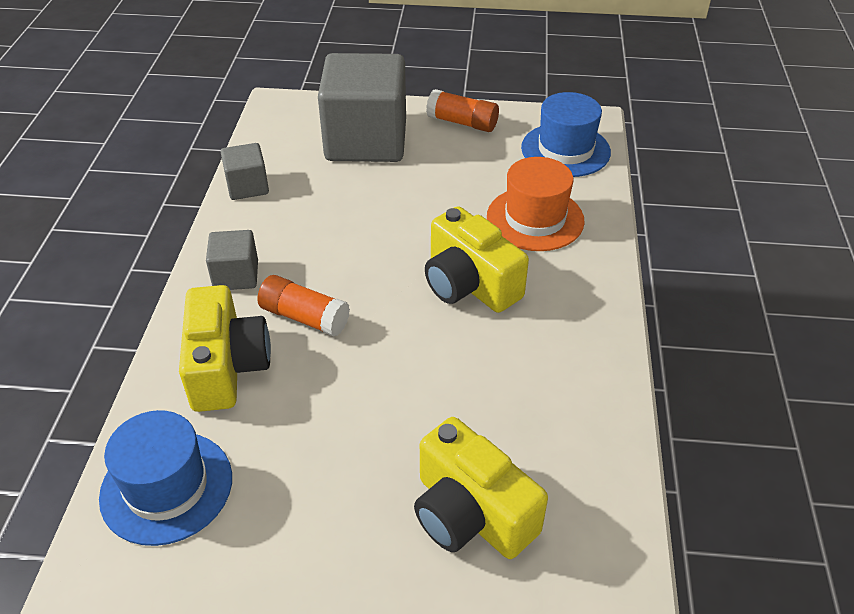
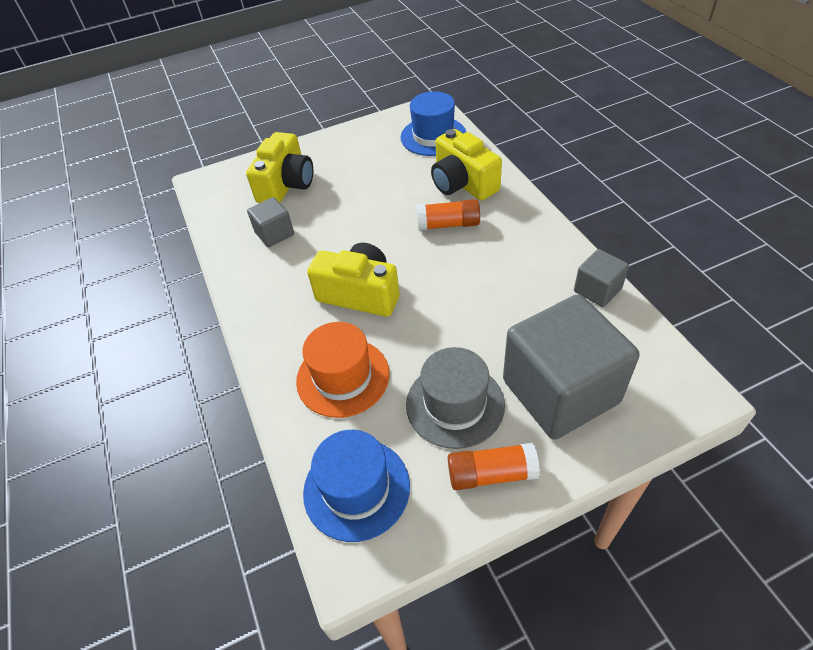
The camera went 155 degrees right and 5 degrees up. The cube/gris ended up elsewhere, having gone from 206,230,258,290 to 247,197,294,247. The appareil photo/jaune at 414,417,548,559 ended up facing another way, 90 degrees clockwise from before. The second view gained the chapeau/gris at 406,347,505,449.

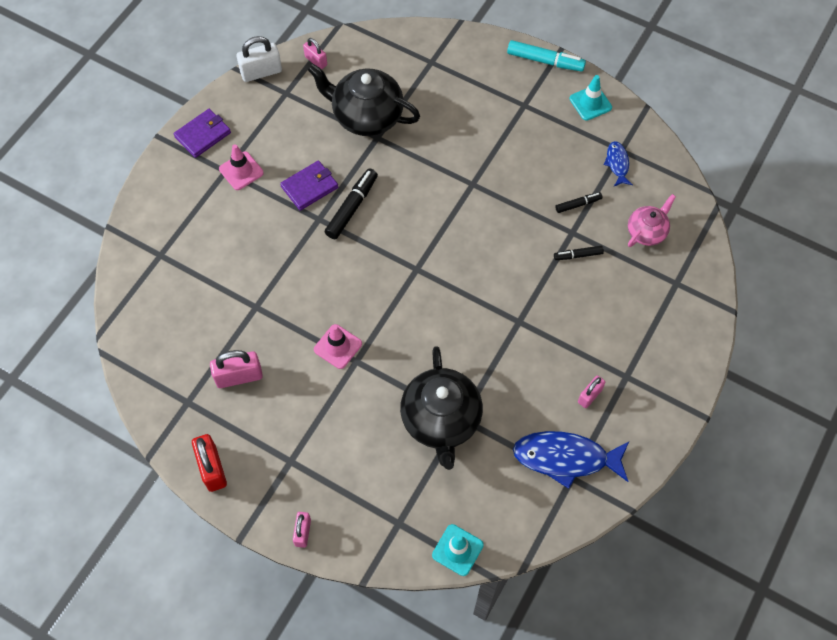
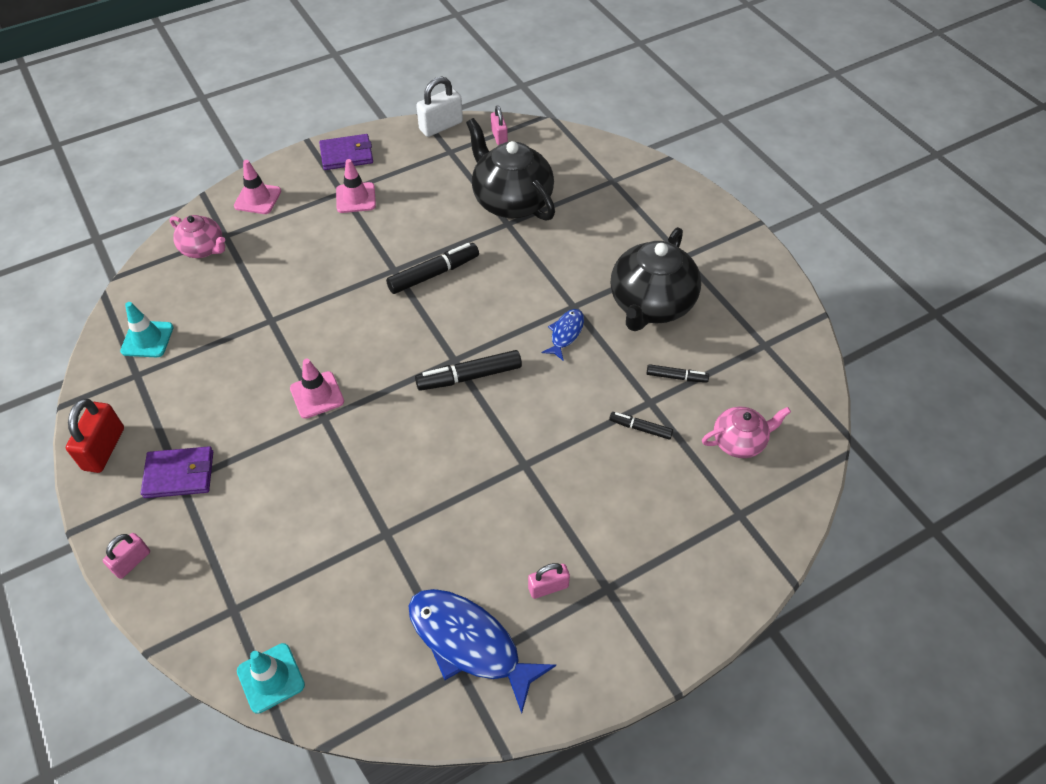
The camera went 30 degrees right and 10 degrees down. The cadenas/blanc at 237,36,282,82 ended up facing another way, 45 degrees counterclockwise from before. The second view lost the feutre/turquoise at 507,40,586,72. The cône de chantier/turquoise ended up elsewhere, having gone from 570,75,612,121 to 120,302,173,357. The poisson/bleu ended up elsewhere, having gone from 604,141,633,186 to 542,309,584,361. The portefeuille/violet ended up elsewhere, having gone from 280,160,338,211 to 141,446,213,498. The théière/noir ended up elsewhere, having gone from 400,346,483,470 to 611,227,701,331. The second view lost the cadenas/rose at 210,350,263,388. The second view gained the cône de chantier/rose at 234,160,281,214. The second view gained the théière/rose at 170,215,225,258. The second view gained the feutre/noir at 415,350,522,391.

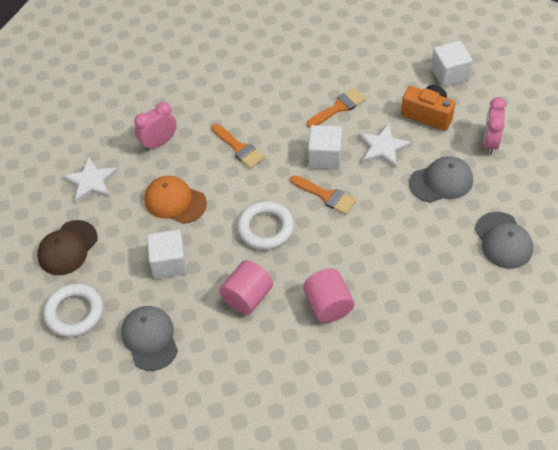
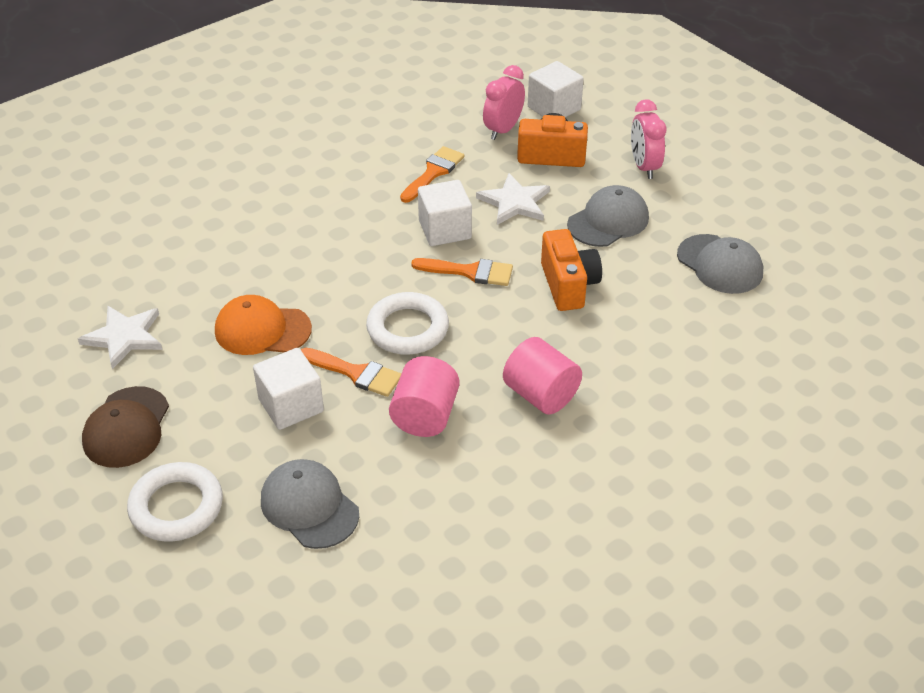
The camera went 25 degrees left and 10 degrees down. The réveil/rose ended up elsewhere, having gone from 134,102,177,151 to 483,65,525,140. The pinceau/orange ended up elsewhere, having gone from 211,124,265,169 to 301,348,401,397. The second view gained the appareil photo/orange at 541,229,602,311.

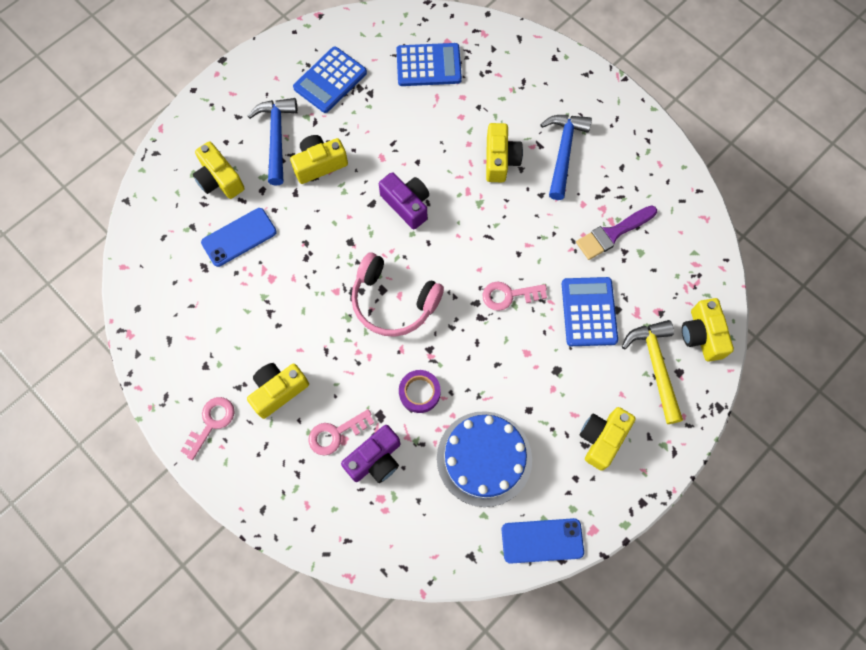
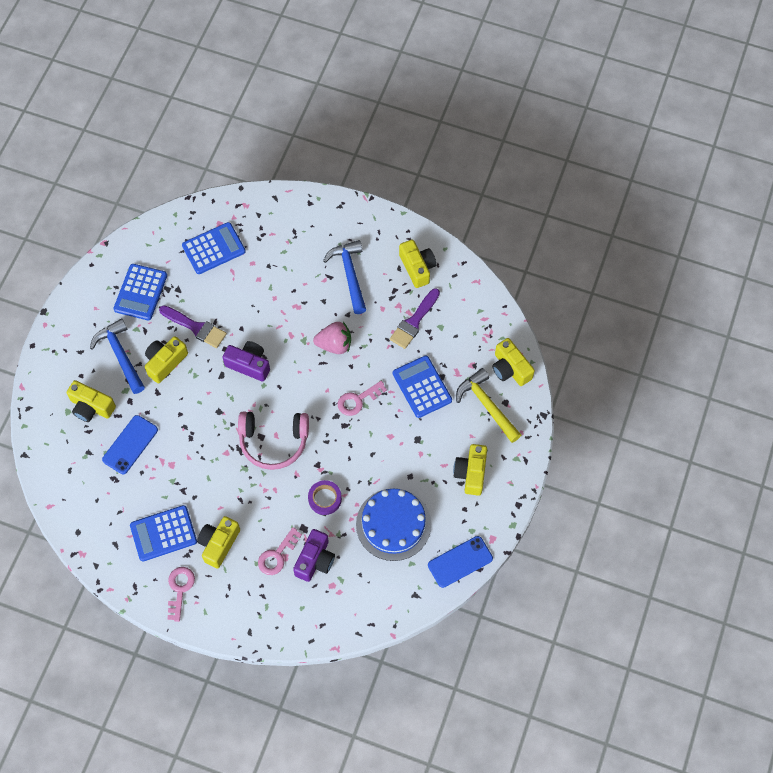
The camera went 25 degrees left and 5 degrees down. The appareil photo/jaune ended up elsewhere, having gone from 486,123,523,182 to 399,240,436,288. The second view gained the pinceau/violet at 159,305,227,348. The second view gained the fraise/rose at 313,322,351,354. The second view gained the calculatrice/bleu at 130,505,197,561.

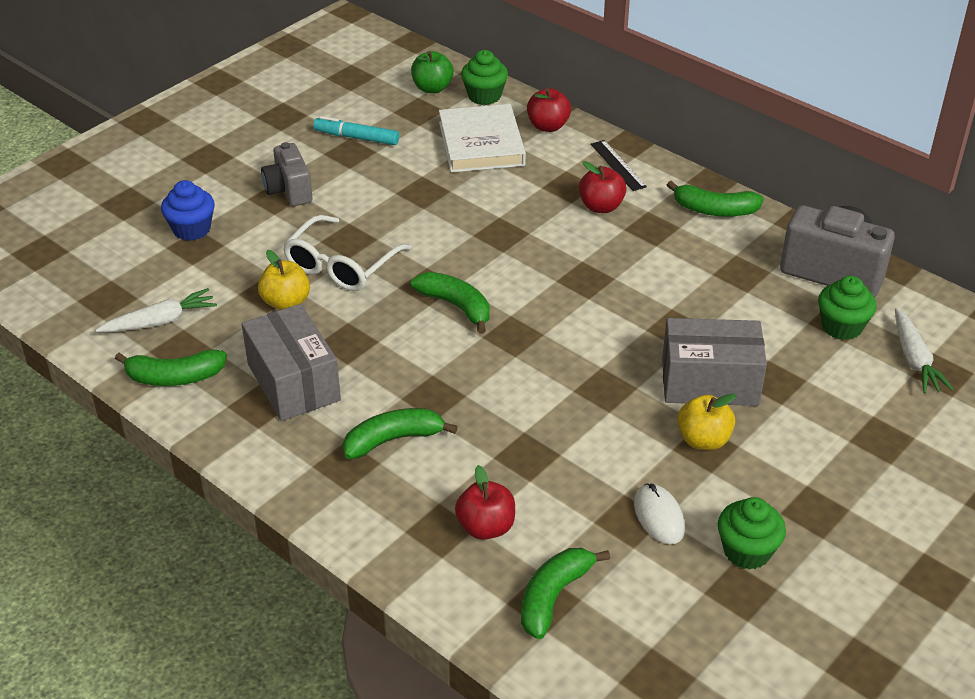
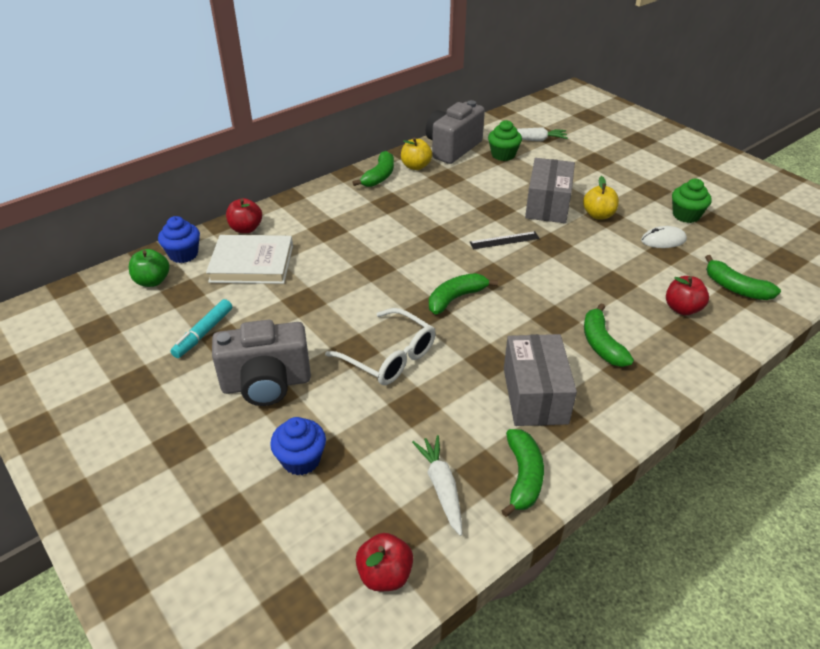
The camera went 80 degrees left and 0 degrees up. What was the muffin/vert at 461,50,508,105 turned into the muffin/bleu at 158,216,200,263. The règle/noir ended up elsewhere, having gone from 591,140,647,191 to 470,231,540,249. The size of the appareil photo/gris at 261,142,312,206 changed by a factor of 1.59. The pomme/rouge ended up elsewhere, having gone from 579,161,626,213 to 356,533,413,591. The pomme/jaune ended up elsewhere, having gone from 258,250,310,310 to 401,138,432,170. The boîte/gris at 242,304,341,421 ended up facing another way, 75 degrees counterclockwise from before.

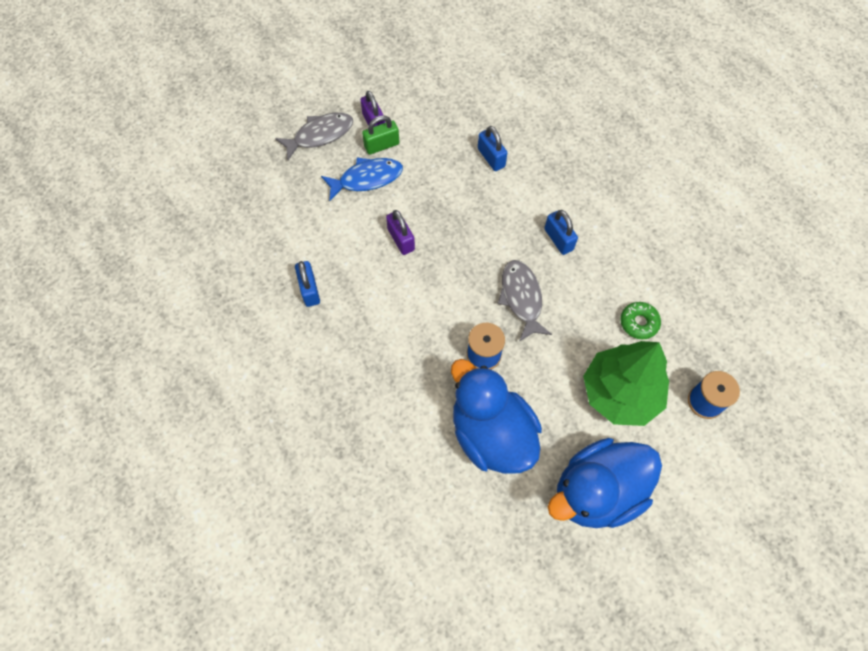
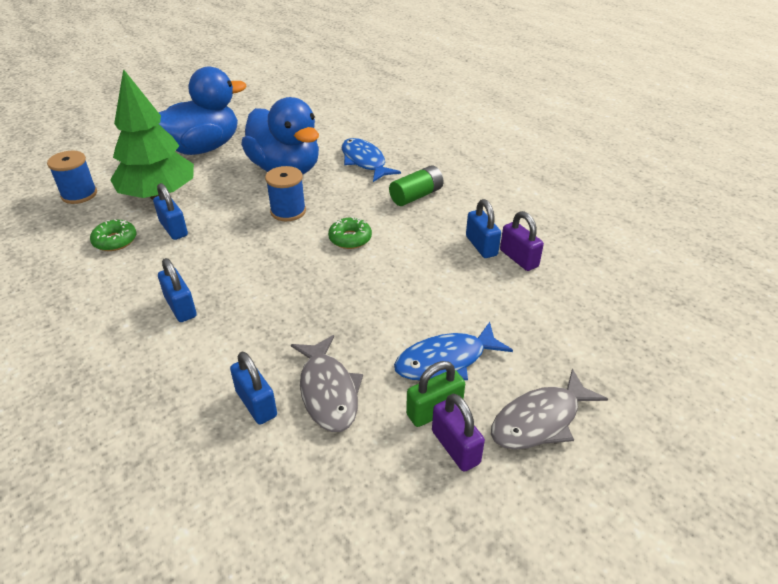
The camera went 175 degrees right and 25 degrees down. The cadenas/violet ended up elsewhere, having gone from 386,210,415,255 to 500,211,544,271. The poisson/gris ended up elsewhere, having gone from 498,260,552,341 to 291,335,363,432. The second view gained the poisson/bleu at 342,138,401,182. The second view gained the pile/vert at 389,165,444,206. The second view gained the cadenas/bleu at 153,183,188,240. The second view gained the beignet/vert at 328,217,372,249.

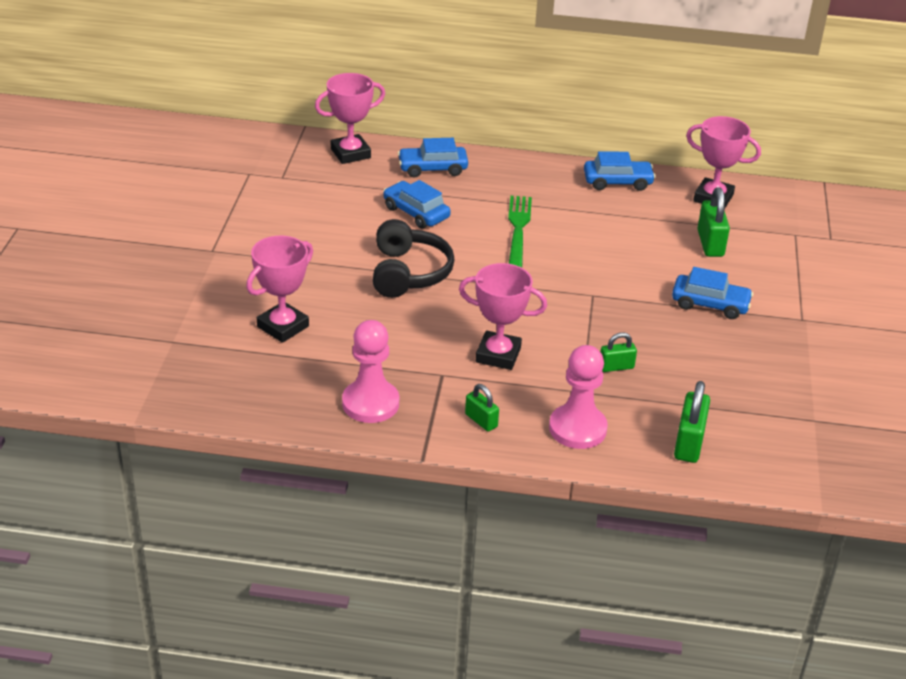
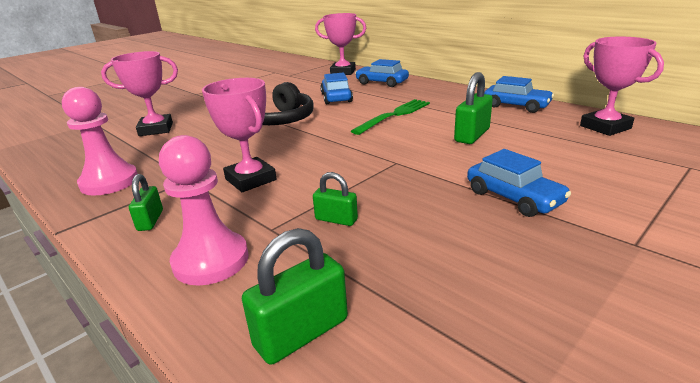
The camera went 40 degrees right and 10 degrees down. The cadenas/vert ended up elsewhere, having gone from 698,187,730,257 to 454,72,493,144.

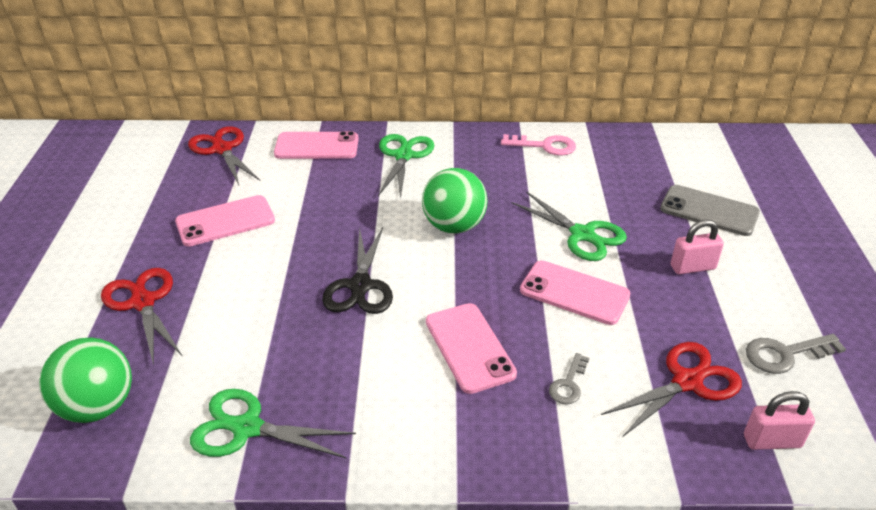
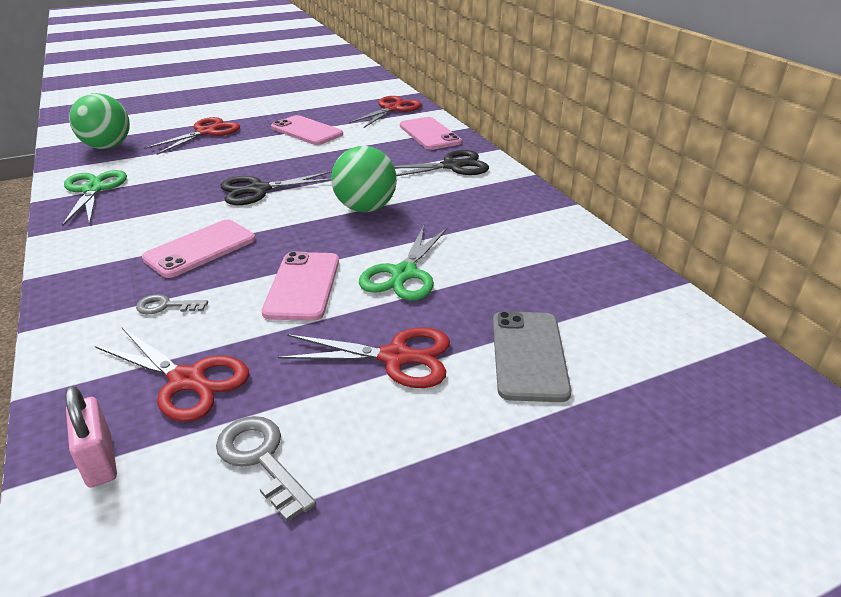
The camera went 65 degrees right and 5 degrees down. What was the ciseaux/vert at 378,134,434,200 turned into the ciseaux/noir at 394,150,489,176. The second view lost the clé/rose at 501,134,576,156. Where the cadenas/rose stood at 671,220,724,274, the ciseaux/rouge came to stand at 278,327,450,388.

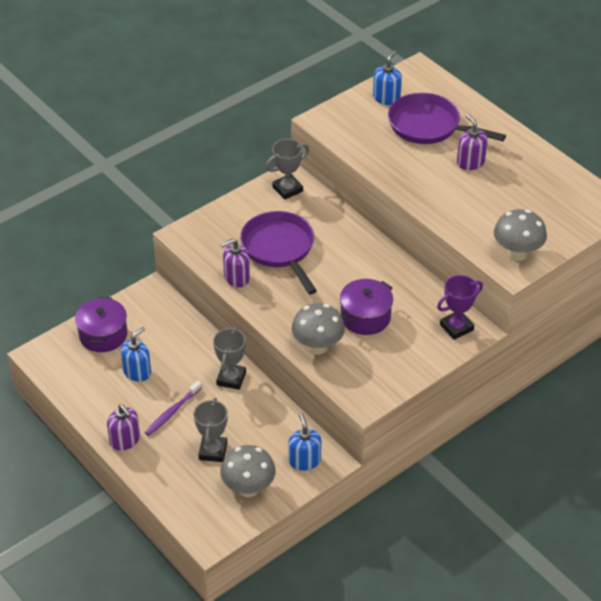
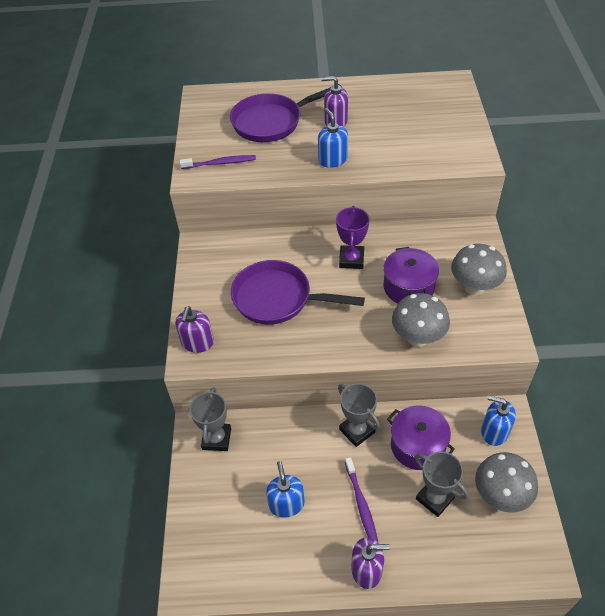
The camera went 50 degrees left and 5 degrees up. The distributeur de savon/bleu ended up elsewhere, having gone from 373,50,402,105 to 318,108,348,168. The trophée/gris ended up elsewhere, having gone from 266,139,309,200 to 189,387,231,451. The champignon/gris ended up elsewhere, having gone from 494,209,547,261 to 451,244,507,296. The distributeur de savon/violet ended up elsewhere, having gone from 221,238,250,287 to 175,306,214,353. The trophée/violet ended up elsewhere, having gone from 437,275,483,340 to 336,206,370,269. The marmite/violet ended up elsewhere, having gone from 75,297,127,352 to 387,406,455,470. The second view gained the brosse à dents/violet at 179,155,256,169.

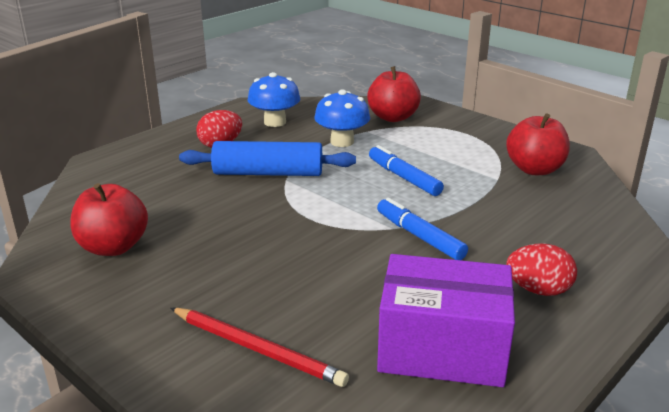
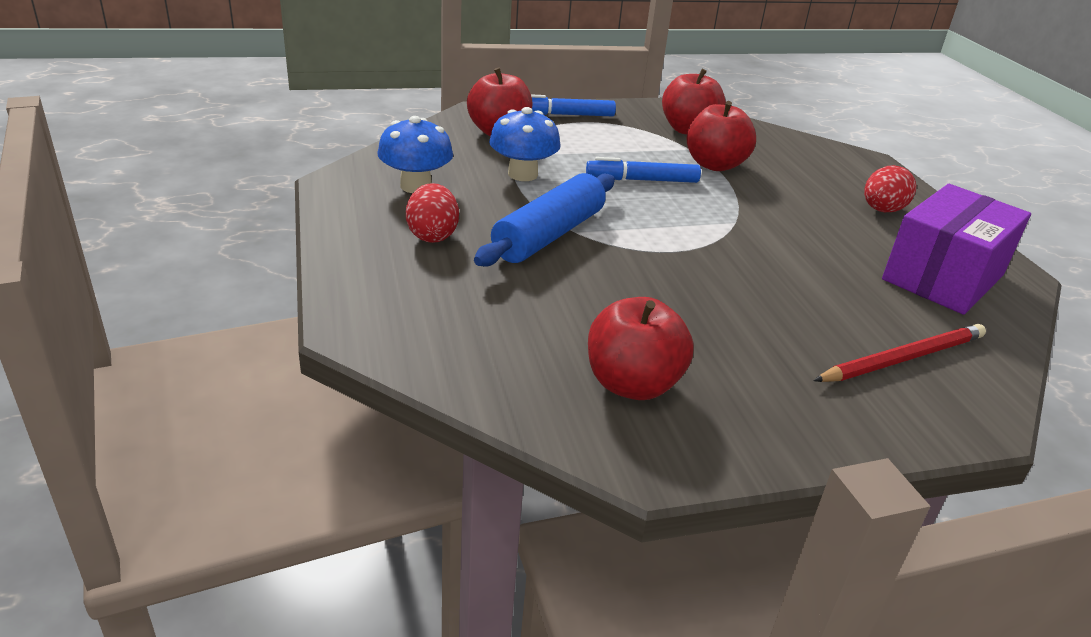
The camera went 60 degrees left and 5 degrees up. The feutre/bleu ended up elsewhere, having gone from 377,198,468,260 to 531,95,616,117. The second view gained the pomme/rouge at 687,101,756,171.

